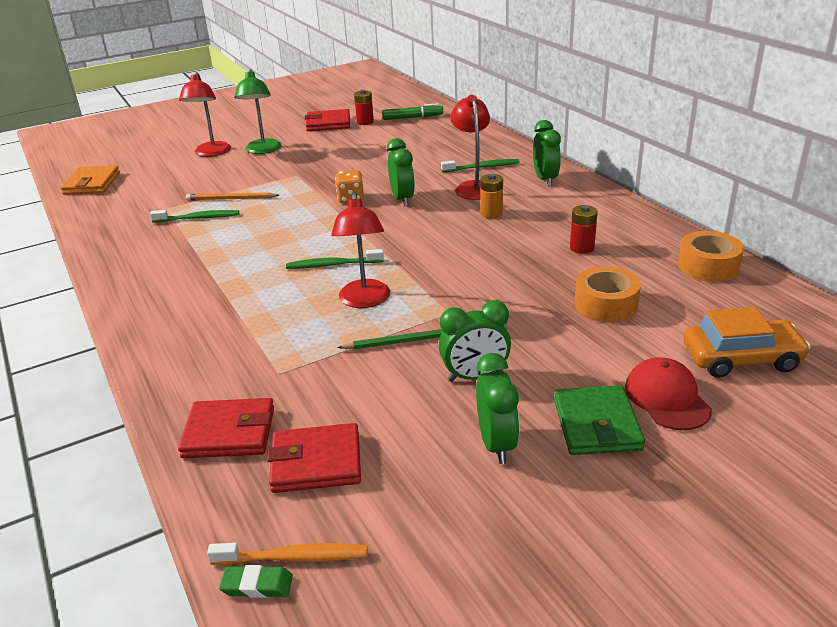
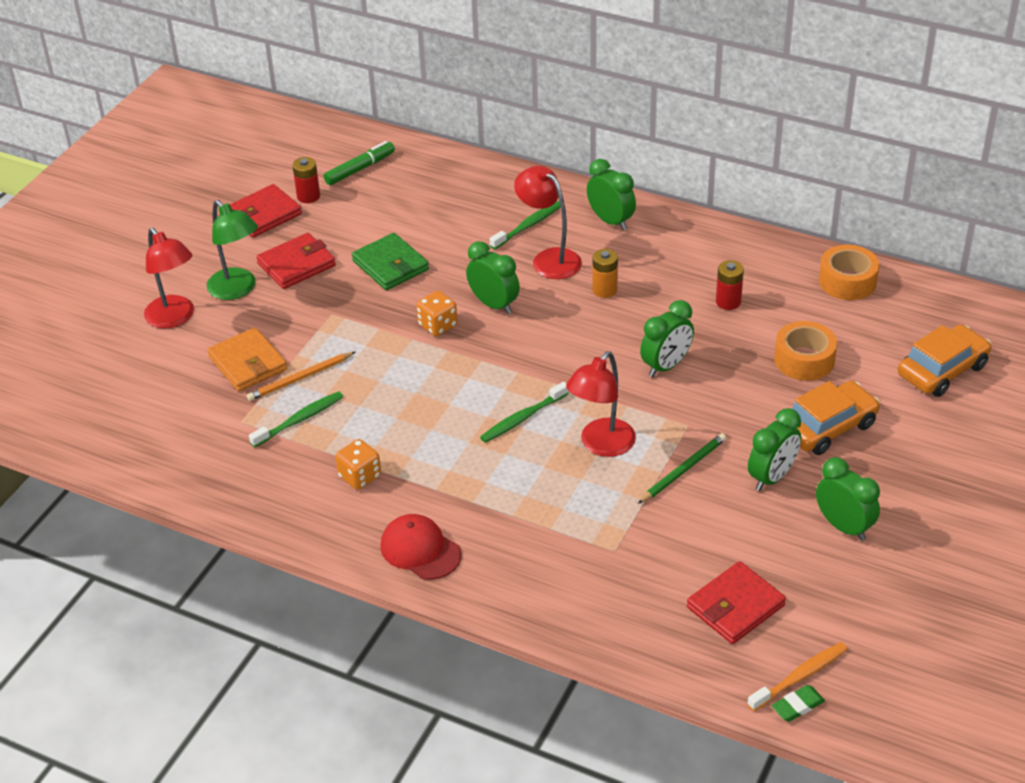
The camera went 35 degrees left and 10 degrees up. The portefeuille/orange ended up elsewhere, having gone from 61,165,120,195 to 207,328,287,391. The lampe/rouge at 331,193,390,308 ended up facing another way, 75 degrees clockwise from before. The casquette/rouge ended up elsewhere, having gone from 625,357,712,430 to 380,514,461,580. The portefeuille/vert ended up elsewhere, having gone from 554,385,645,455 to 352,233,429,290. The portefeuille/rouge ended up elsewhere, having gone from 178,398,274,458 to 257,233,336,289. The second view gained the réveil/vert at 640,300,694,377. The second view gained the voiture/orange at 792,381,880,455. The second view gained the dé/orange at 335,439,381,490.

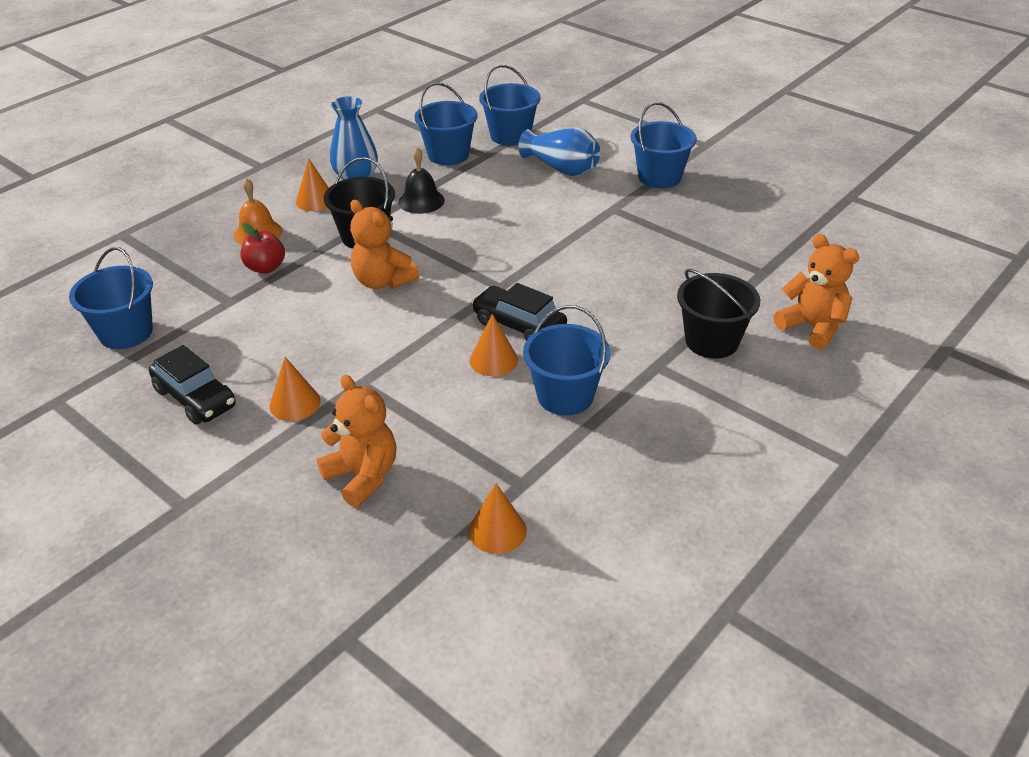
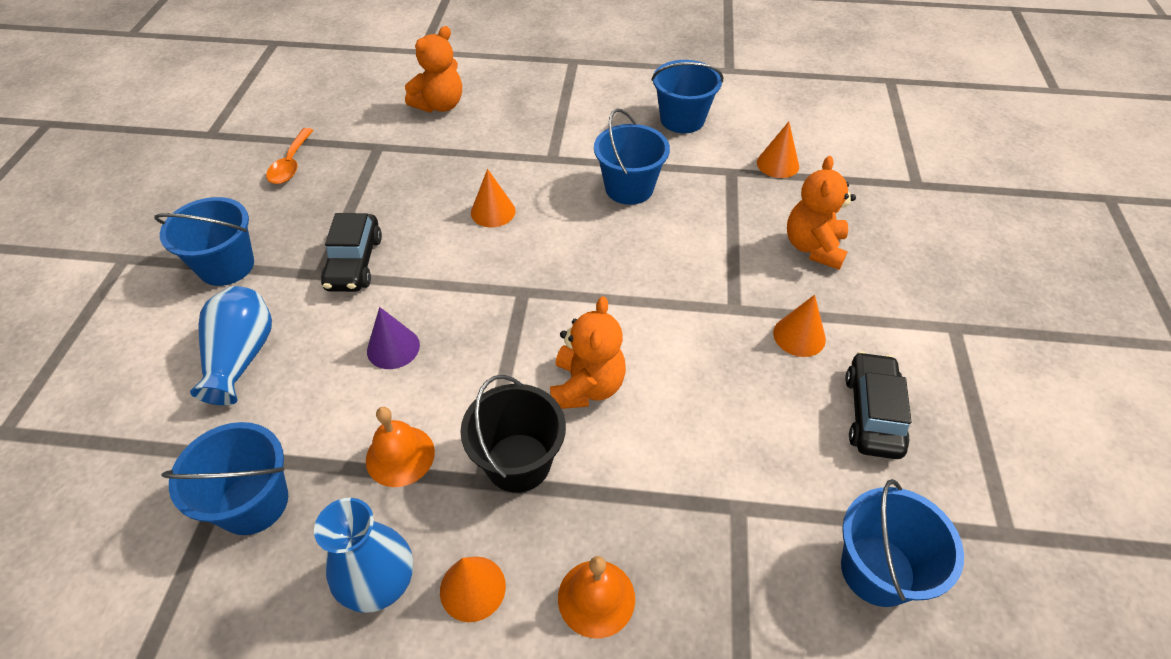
The camera went 125 degrees left and 10 degrees up. The seau/bleu ended up elsewhere, having gone from 479,65,541,146 to 651,60,724,133. What was the cloche/noir at 398,147,445,214 turned into the cloche/orange at 366,407,435,487. The second view lost the pomme/rouge at 240,223,285,273. The ours en peluche/orange at 774,234,859,350 ended up facing another way, 150 degrees counterclockwise from before. The second view lost the seau/noir at 677,269,760,358. The voiture/noir ended up elsewhere, having gone from 472,283,567,340 to 321,213,382,292. The cône/orange ended up elsewhere, having gone from 470,314,518,376 to 471,169,516,227. The second view gained the cuillère/orange at 266,128,314,184. The second view gained the cône/violet at 367,307,420,369.

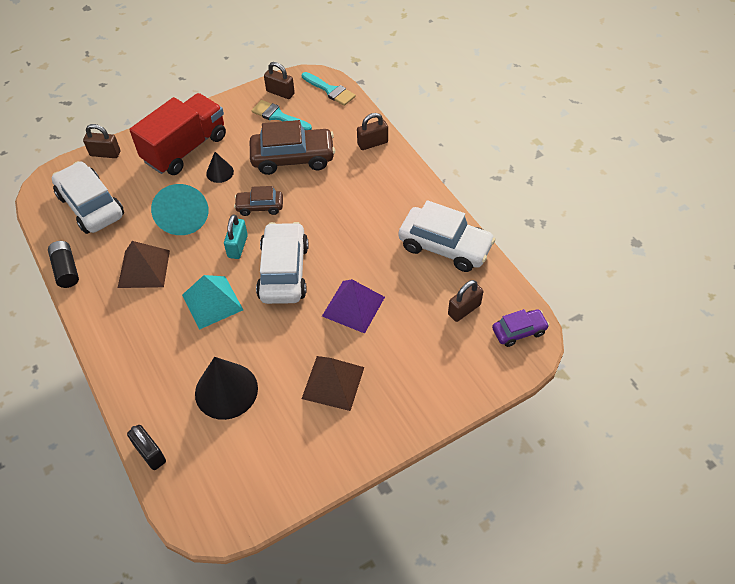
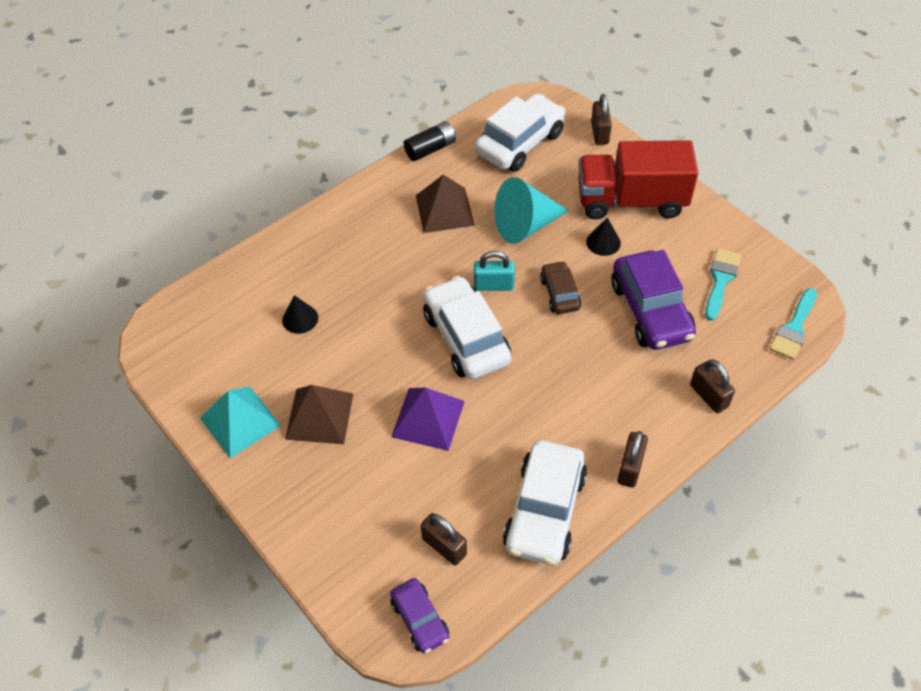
The camera went 80 degrees right and 0 degrees up. The cadenas/marron ended up elsewhere, having gone from 264,62,295,99 to 617,431,648,488. The camion/rouge at 129,93,226,175 ended up facing another way, 150 degrees clockwise from before. What was the voiture/marron at 250,120,335,175 turned into the voiture/violet at 611,250,696,350. The voiture/blanc at 256,222,309,304 ended up facing another way, 105 degrees counterclockwise from before. The pyramide/turquoise ended up elsewhere, having gone from 182,275,243,330 to 200,387,281,458. The size of the cône/noir at 195,357,258,420 changed by a factor of 0.53. The second view lost the cadenas/noir at 127,425,166,470.

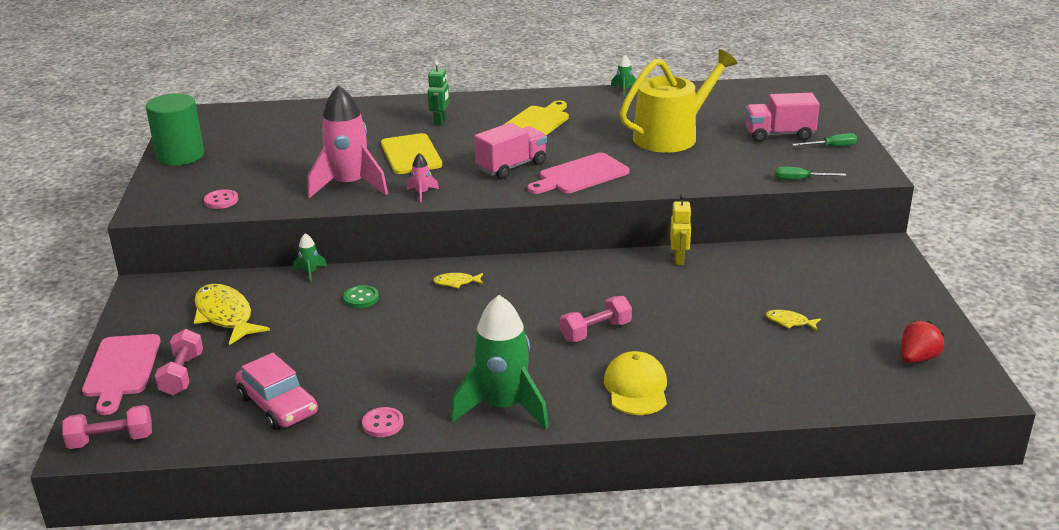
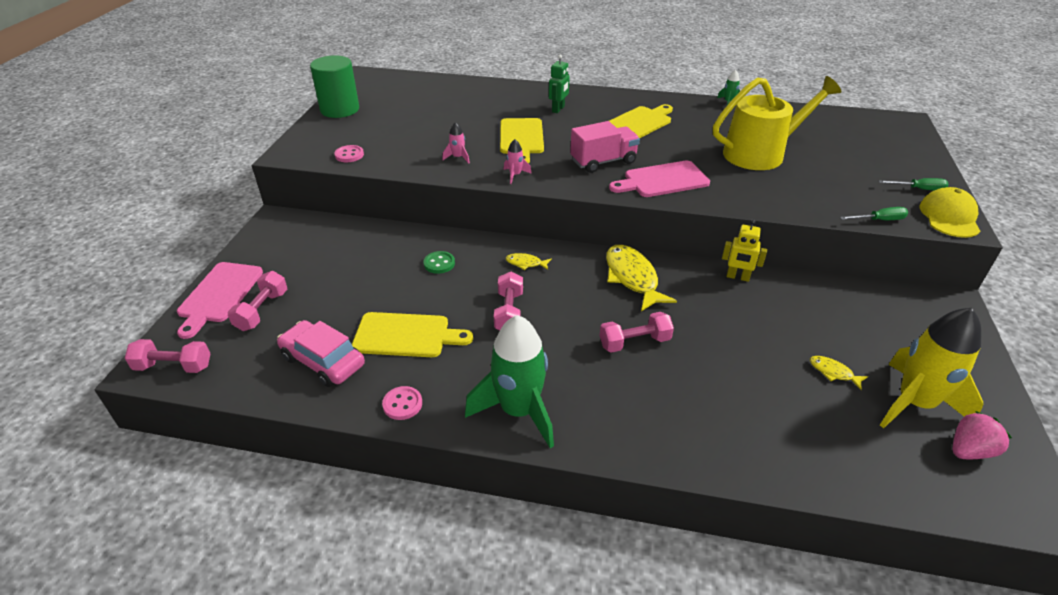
The camera went 15 degrees right and 10 degrees up. The size of the fusée/rose at 308,85,388,198 changed by a factor of 0.41. The second view lost the camion/rose at 745,93,820,142. The tournevis/vert at 775,167,846,180 ended up facing another way, 150 degrees clockwise from before. The robot/jaune at 670,194,692,265 ended up facing another way, 90 degrees clockwise from before. The second view lost the fusée/vert at 294,233,327,283. The poisson/jaune ended up elsewhere, having gone from 194,284,270,345 to 606,245,677,311. What was the fraise/rouge at 901,320,945,364 turned into the fraise/rose at 952,411,1012,459. The casquette/jaune ended up elsewhere, having gone from 604,351,667,415 to 919,187,980,238. The voiture/rose at 235,353,318,430 ended up facing another way, 150 degrees clockwise from before. The second view gained the haltère/rose at 494,272,523,330. The second view gained the fusée/jaune at 880,308,983,428. The second view gained the planche à découper/jaune at 352,312,473,357.

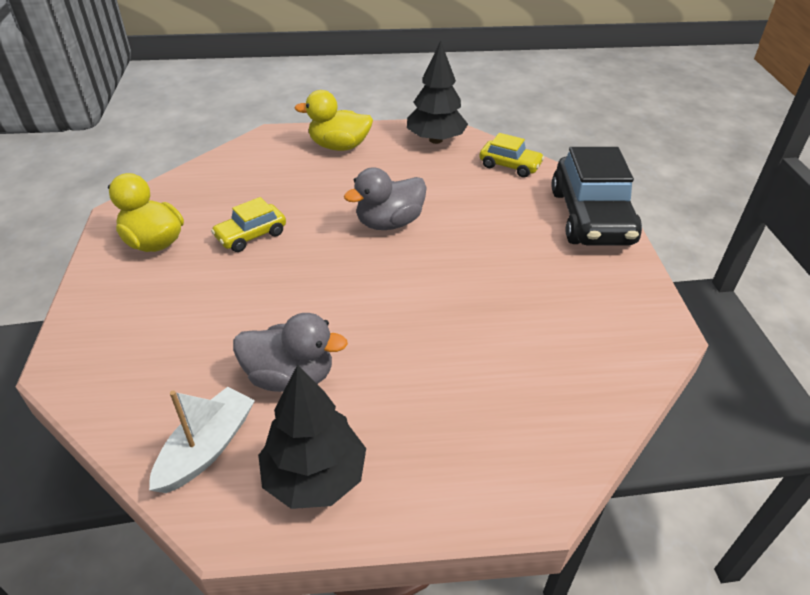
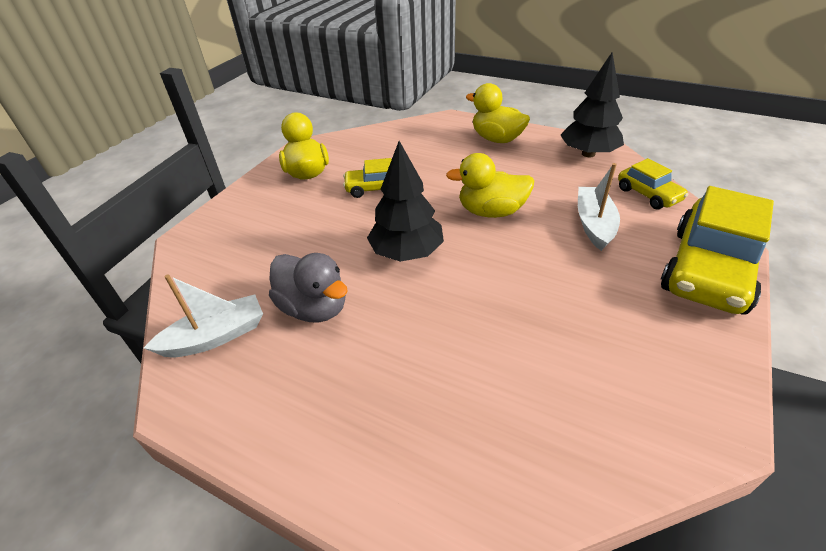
The camera went 35 degrees right and 0 degrees up. What was the voiture/noir at 551,147,642,246 turned into the voiture/jaune at 661,186,774,315. What was the canard/gris at 344,167,427,230 turned into the canard/jaune at 446,153,534,218. The arbre/noir ended up elsewhere, having gone from 258,365,366,509 to 367,141,444,262. The second view gained the bateau/blanc at 578,163,620,251.

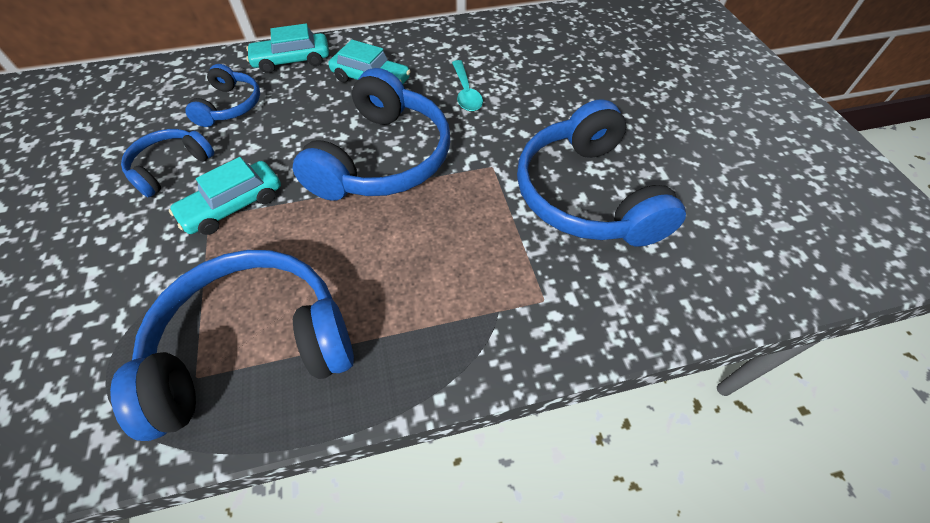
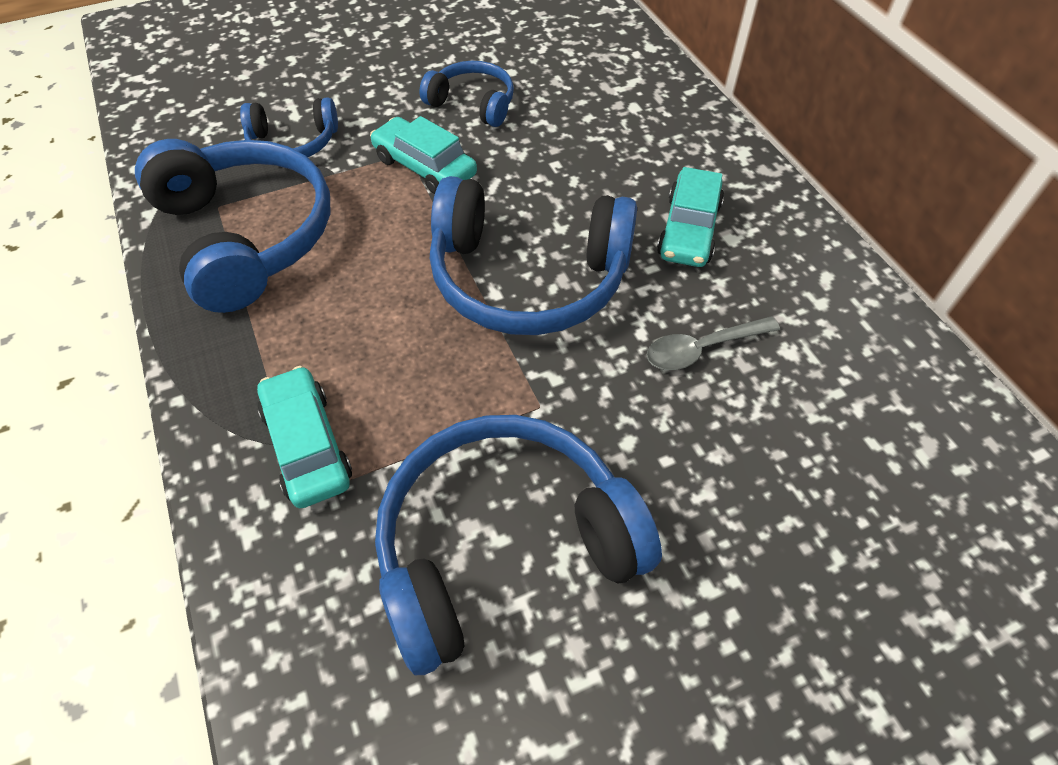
The camera went 80 degrees right and 0 degrees up. The voiture/turquoise ended up elsewhere, having gone from 246,24,329,73 to 257,366,352,508. What was the cuillère/turquoise at 452,60,483,111 turned into the cuillère/gris at 647,316,780,370. The casque audio/bleu ended up elsewhere, having gone from 185,64,260,127 to 240,97,338,157.

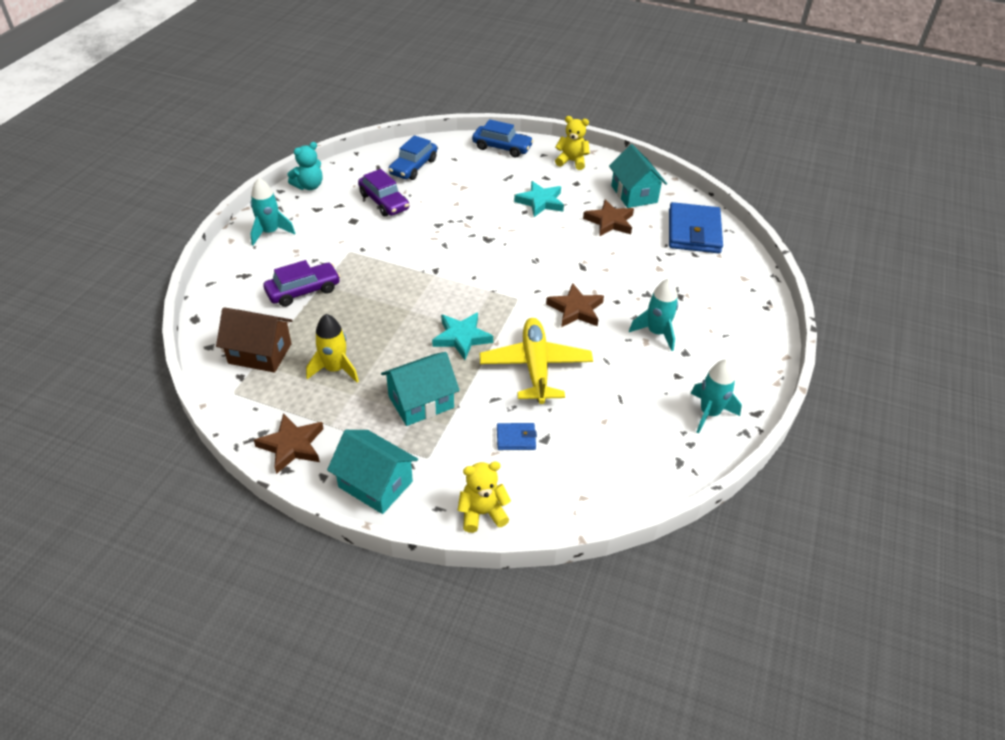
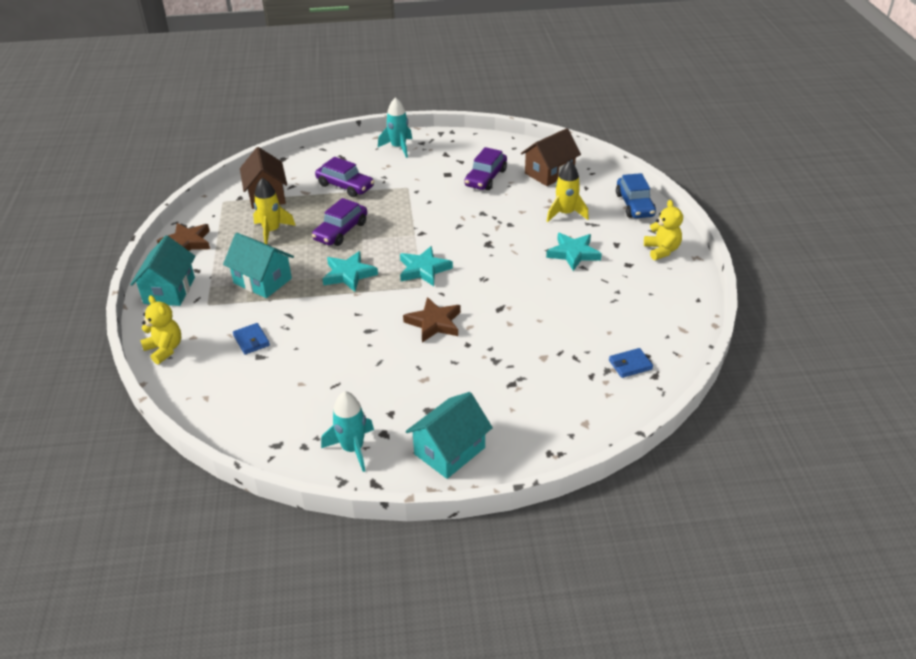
The camera went 65 degrees right and 5 degrees down. Where the voiture/bleu stood at 388,135,437,180, the maison/marron came to stand at 521,128,581,186. The second view lost the ours en peluche/turquoise at 287,142,322,190. The maison/turquoise ended up elsewhere, having gone from 609,144,667,208 to 406,392,493,479. The second view lost the étoile/marron at 583,200,634,237. The size of the portefeuille/bleu at 669,202,723,253 changed by a factor of 0.46. The second view lost the fusée/turquoise at 629,278,678,351. The second view lost the avion/jaune at 480,318,593,404. The second view gained the fusée/jaune at 547,161,589,222. The second view gained the voiture/violet at 312,198,367,246. The second view gained the étoile/turquoise at 400,246,453,286.

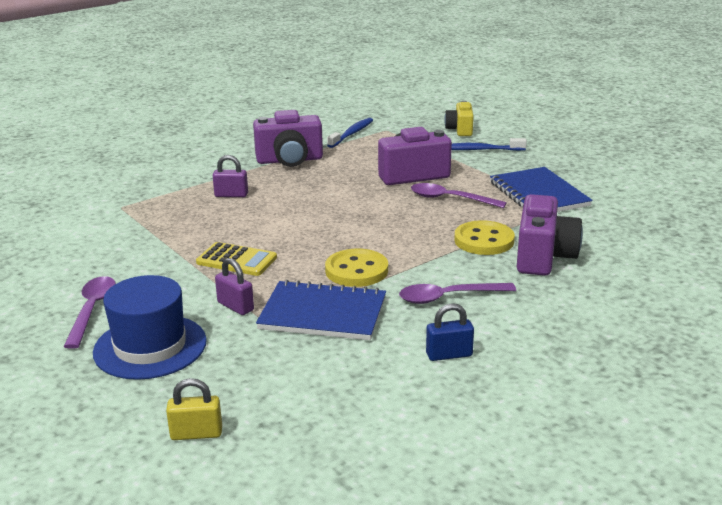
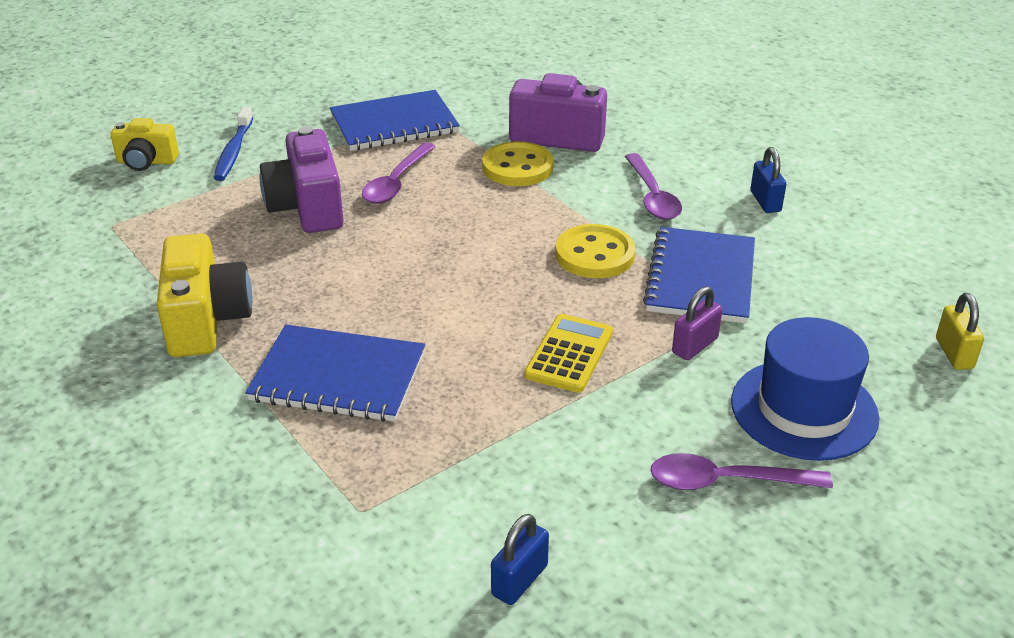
The camera went 90 degrees left and 10 degrees up. What was the appareil photo/violet at 253,110,323,167 turned into the appareil photo/jaune at 157,234,252,357. The second view lost the brosse à dents/bleu at 327,118,373,148. Where the cadenas/violet stood at 213,155,248,197, the carnet/bleu came to stand at 245,325,425,422. The second view gained the cadenas/bleu at 491,514,549,605.

